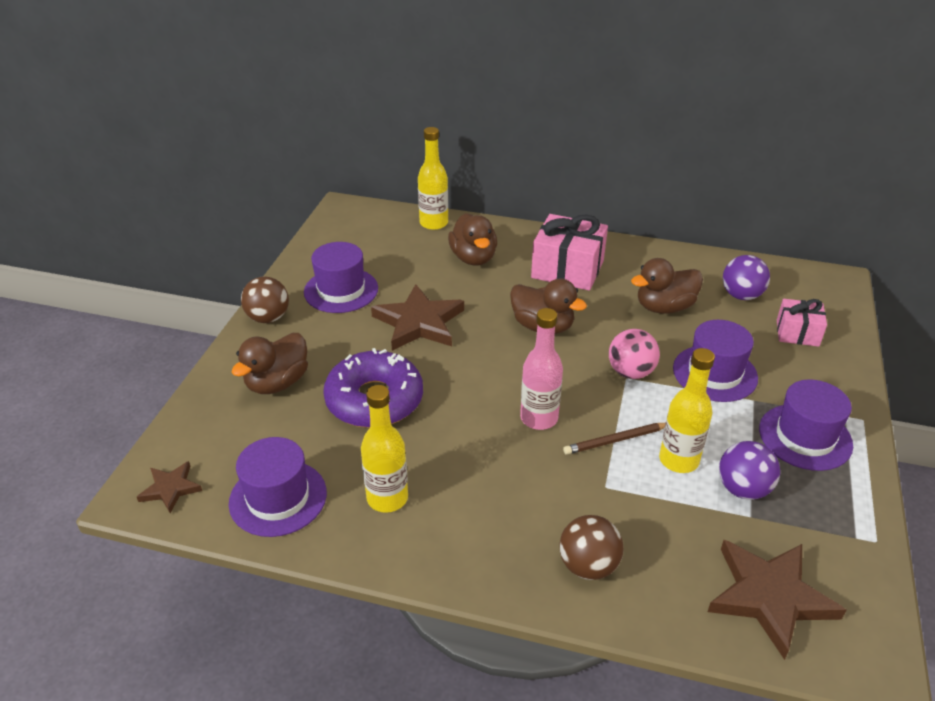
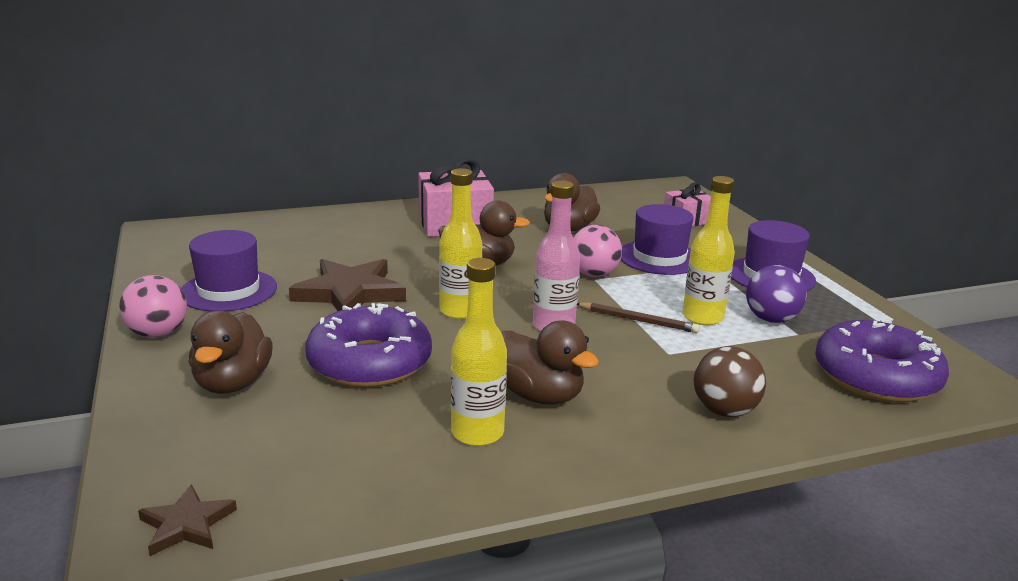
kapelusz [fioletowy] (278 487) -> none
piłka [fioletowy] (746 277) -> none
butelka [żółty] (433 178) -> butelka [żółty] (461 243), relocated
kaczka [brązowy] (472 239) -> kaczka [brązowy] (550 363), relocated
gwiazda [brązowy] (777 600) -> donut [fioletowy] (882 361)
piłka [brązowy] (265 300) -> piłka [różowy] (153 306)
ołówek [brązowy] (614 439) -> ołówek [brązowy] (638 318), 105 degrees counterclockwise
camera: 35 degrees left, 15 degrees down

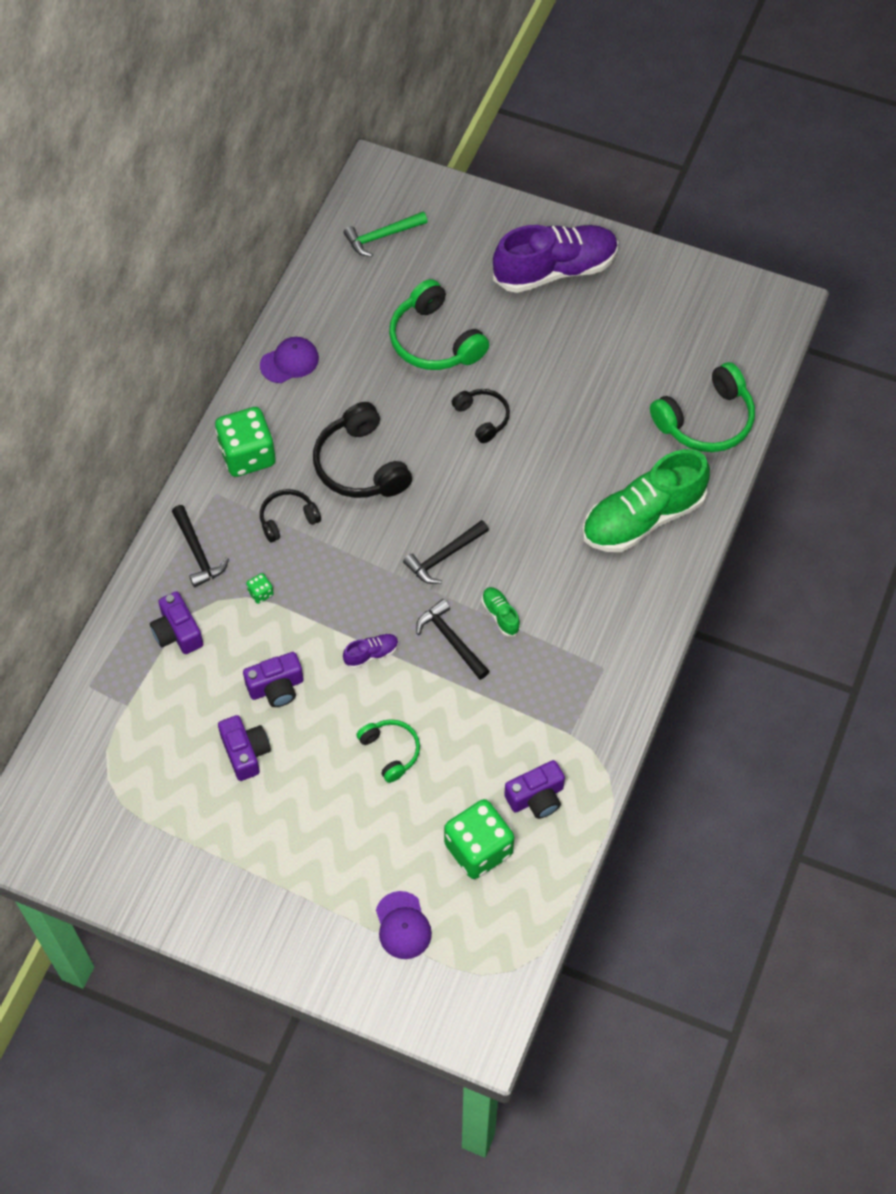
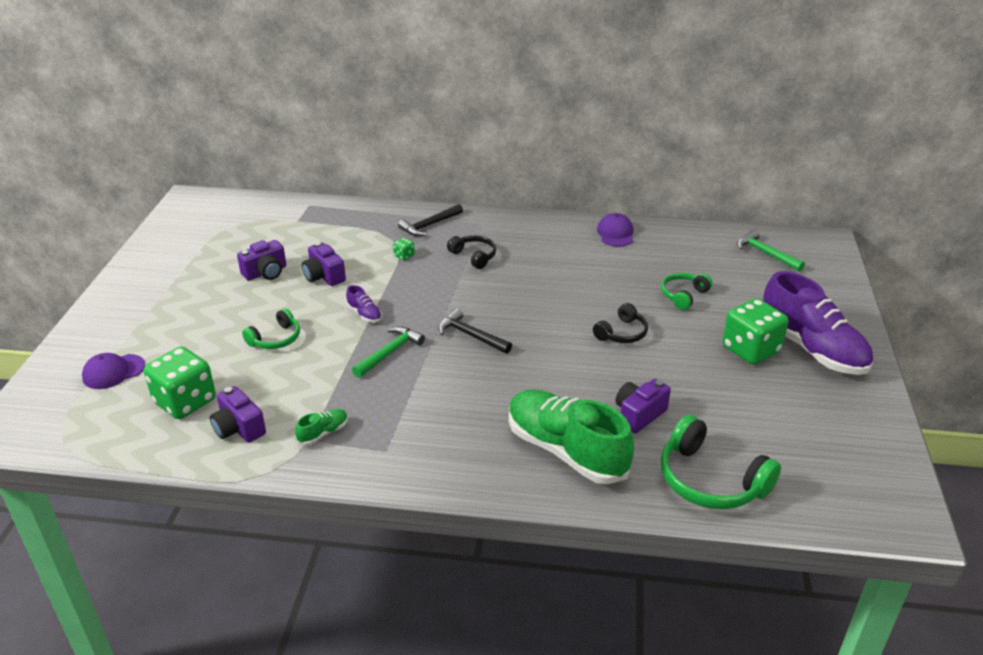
słuchawki [czarny] (362 450) -> none
aparat fotograficzny [fioletowy] (176 622) -> aparat fotograficzny [fioletowy] (643 406), relocated
kostka do gry [zielony] (245 442) -> kostka do gry [zielony] (755 331), relocated
but [zielony] (501 611) -> but [zielony] (321 427), relocated
młotek [czarny] (453 639) -> młotek [zielony] (388 352)
czapka [fioletowy] (289 360) -> czapka [fioletowy] (615 230), 135 degrees counterclockwise
słuchawki [zielony] (439 324) -> słuchawki [zielony] (687 291), x0.58
camera: 75 degrees right, 25 degrees down

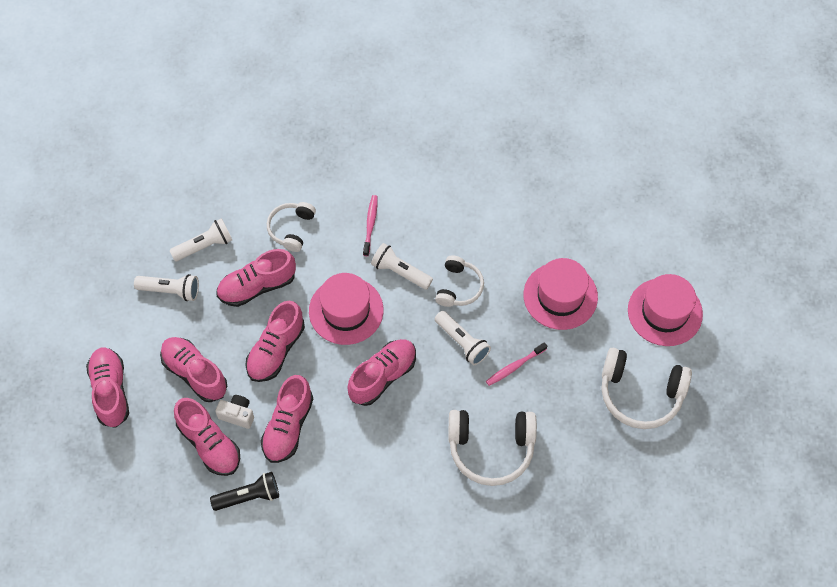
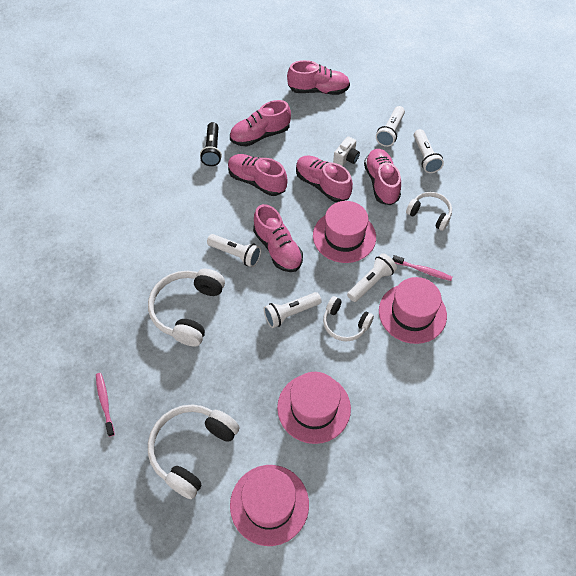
but [różowy] (193 369) -> none
none -> latarka [biały] (234 250)
none -> kapelusz [różowy] (413 310)
aparat fotograficzny [biały] (234 412) -> aparat fotograficzny [biały] (346 151), relocated
szczoteczka do zębów [różowy] (516 364) -> szczoteczka do zębów [różowy] (105 405), relocated
camera: 105 degrees right, 5 degrees down

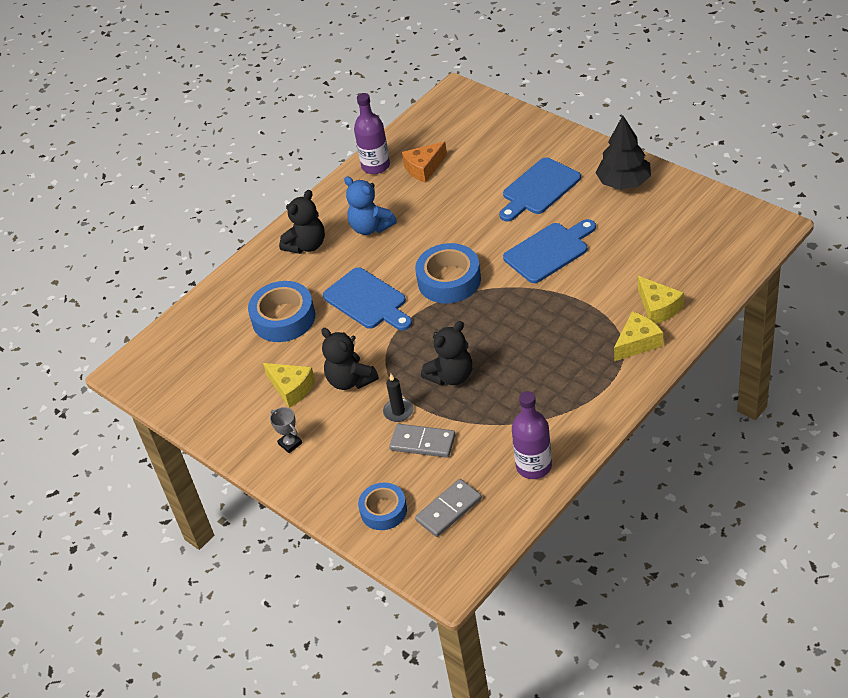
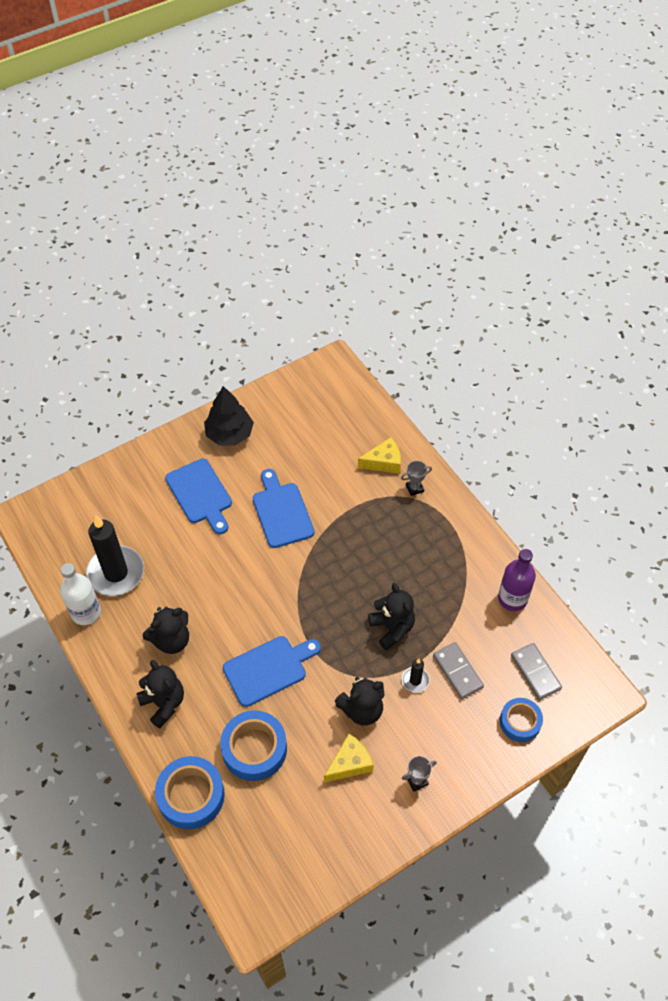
taśma klejąca [niebieski] (448 273) -> taśma klejąca [niebieski] (190 792), relocated
ser [pomarańczowy] (424 162) -> świeca [czarny] (115 555)
ser [żółty] (638 337) -> puchar [szary] (416 478)
miś [niebieski] (370 205) -> miś [czarny] (166 630)
butelka [fioletowy] (372 133) -> butelka [biały] (80 594)
kostka domina [szary] (422 441) -> kostka domina [szary] (458 670), 60 degrees counterclockwise
camera: 80 degrees left, 10 degrees up

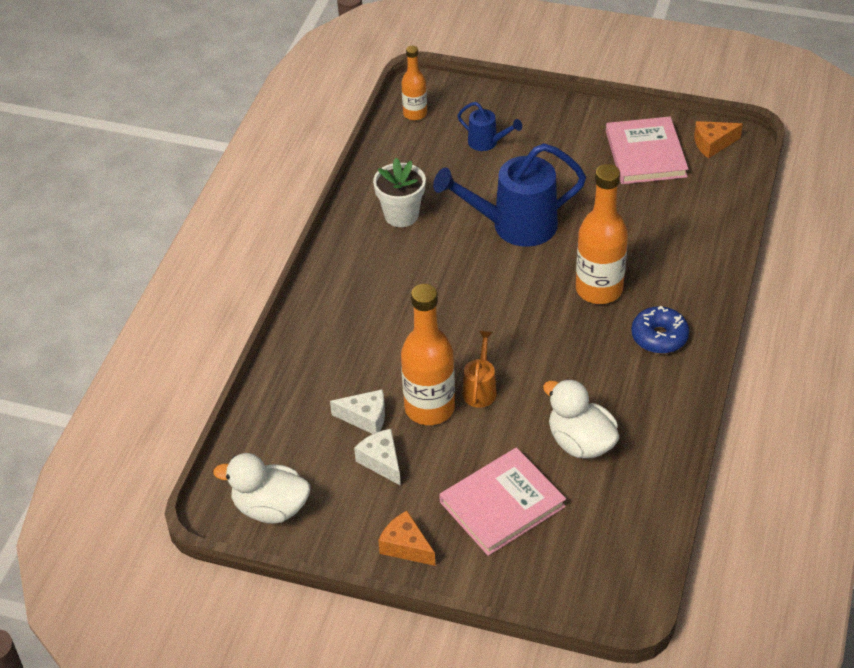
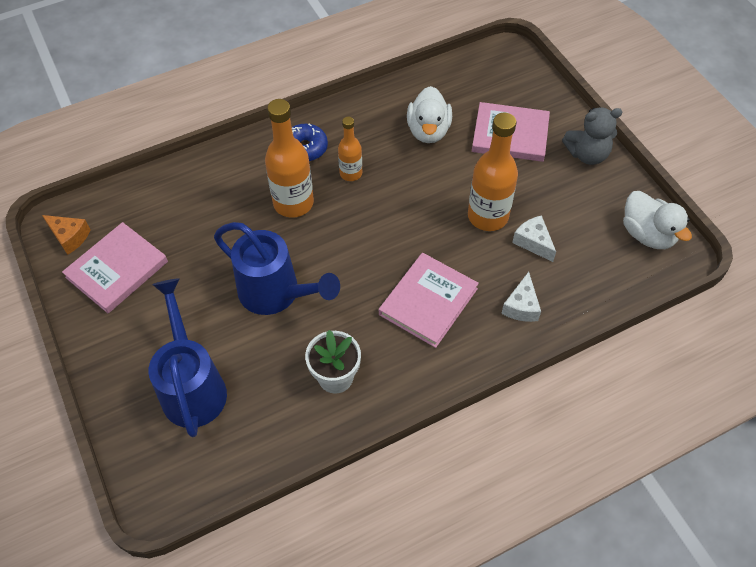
konewka [pomarańczowy] (479 369) -> none
none -> książka [różowy] (429 300)
ser [biały] (377 457) -> ser [biały] (521 297), relocated
butelka [pomarańczowy] (414 83) -> butelka [pomarańczowy] (350 149), relocated
ser [pomarańczowy] (406 538) -> miś [szary] (592 136)
konewka [niebieski] (489 126) -> konewka [niebieski] (188 357), x2.03
camera: 135 degrees left, 10 degrees up

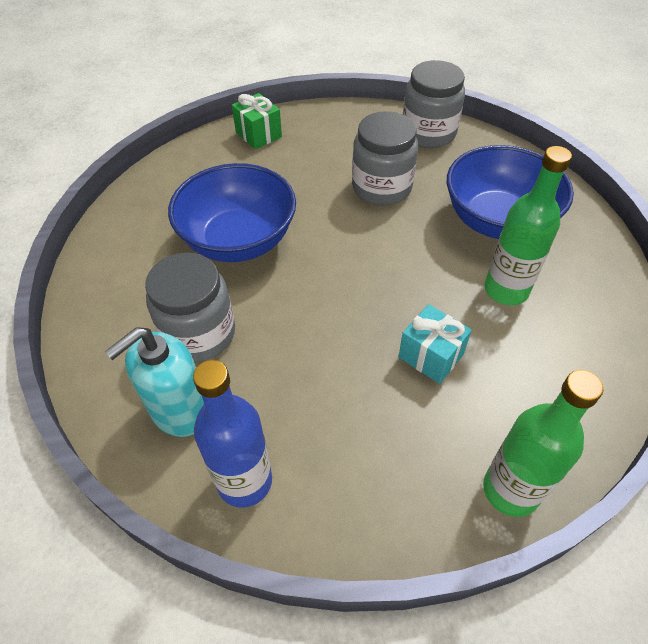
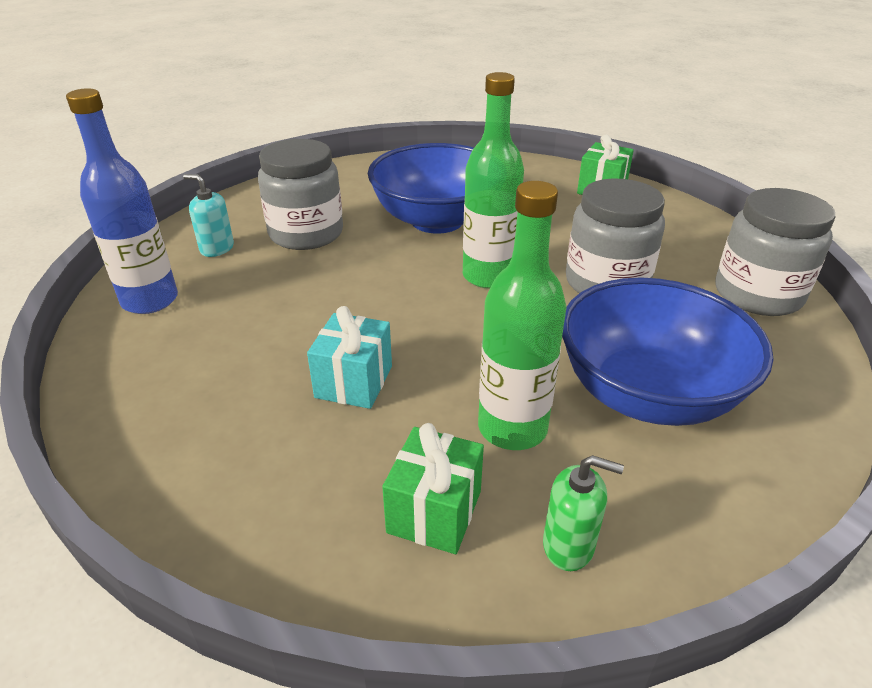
none -> prezent [zielony] (433 488)
none -> dozownik mydła [zielony] (583 513)
butelka [zielony] (543 443) -> butelka [zielony] (493 180), relocated
dozownik mydła [turkusowy] (154 382) -> dozownik mydła [turkusowy] (208 215), x0.57
camera: 65 degrees right, 15 degrees down

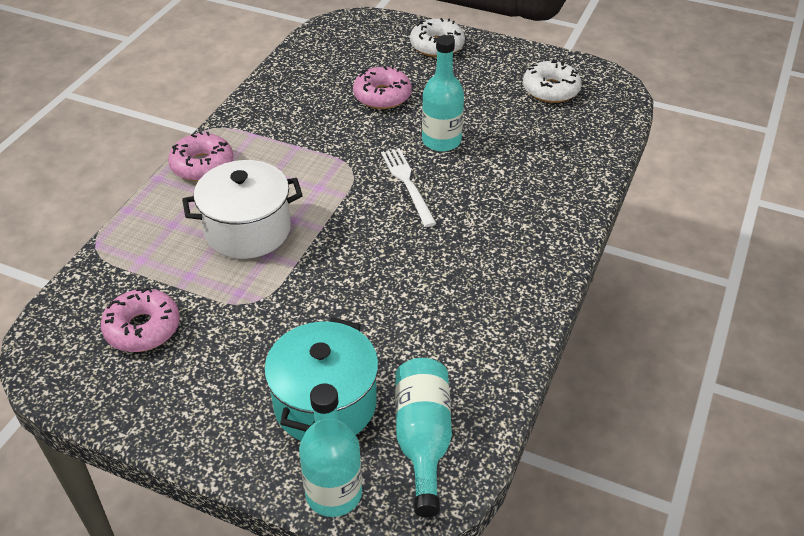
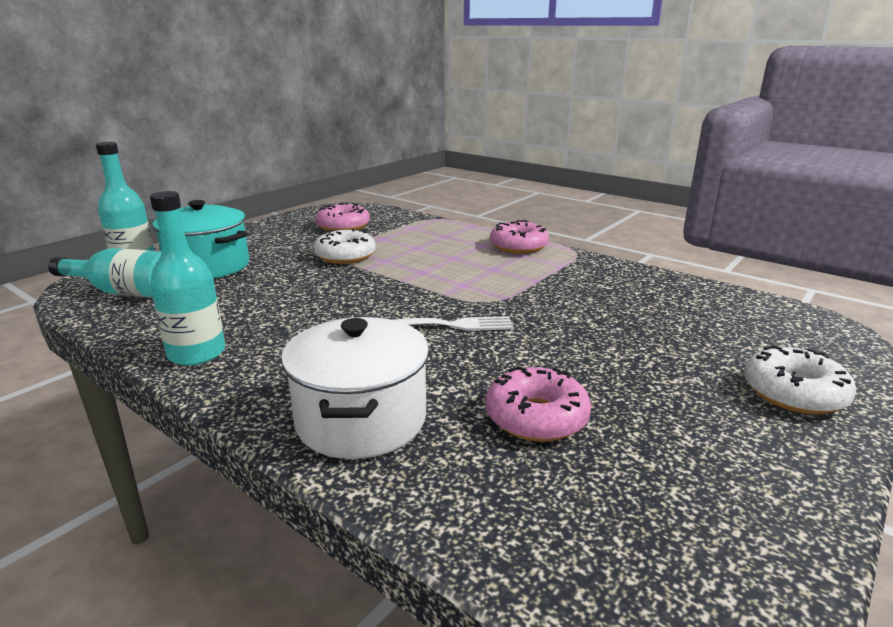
garnek [biały] (242 209) -> garnek [biały] (355 388), relocated
donut [różowy] (382 87) -> donut [różowy] (538 404), relocated
butelka [turkusowy] (443 93) -> butelka [turkusowy] (187 278), relocated
donut [biały] (552 81) -> donut [biały] (345 246), relocated
camera: 105 degrees right, 20 degrees down

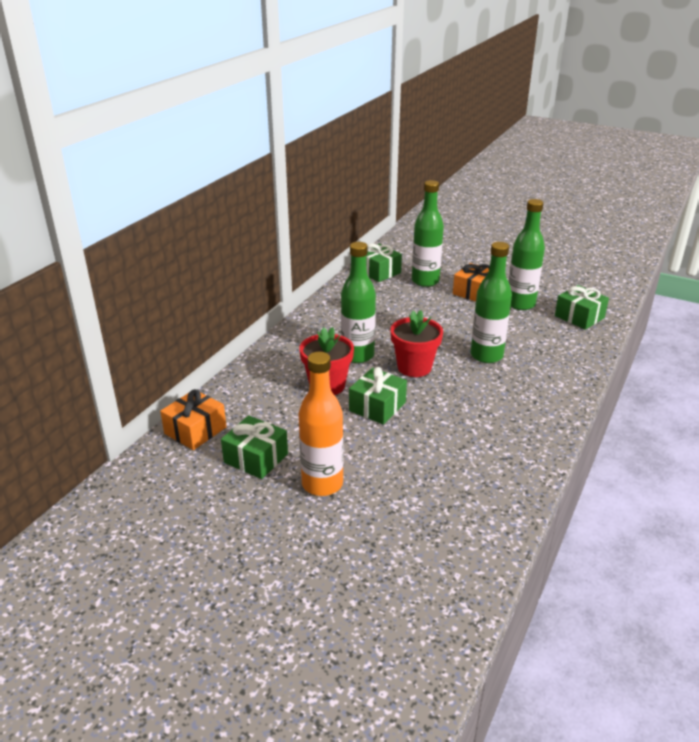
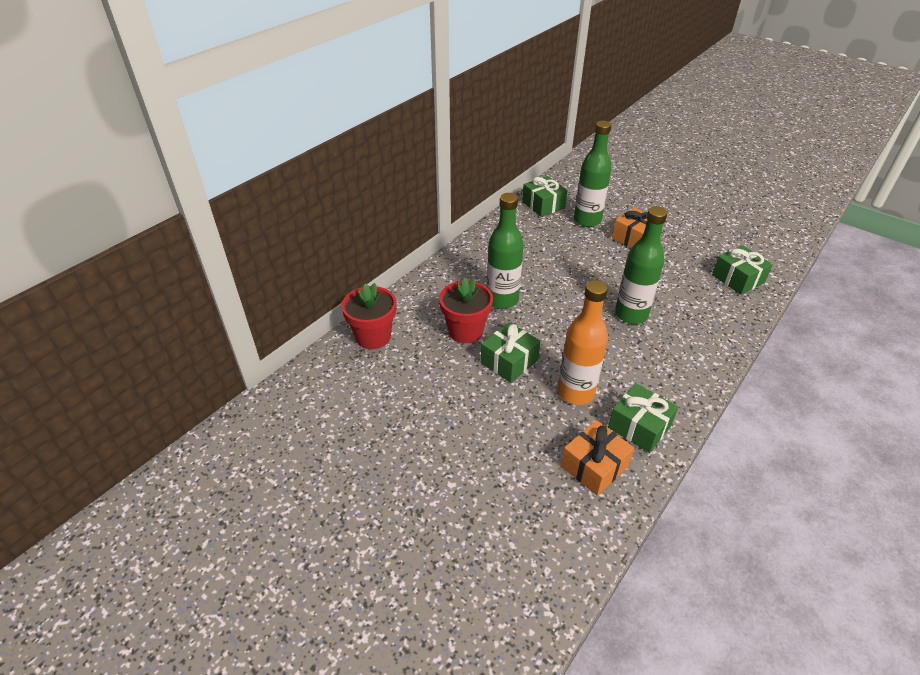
butelka [zielony] (526 254) -> none
prezent [pomarańczowy] (193 419) -> prezent [pomarańczowy] (597 458), relocated
prezent [zielony] (254 447) -> prezent [zielony] (643 418), relocated
butelka [pomarańczowy] (321 424) -> butelka [pomarańczowy] (583 342), relocated
doniczka [czerwony] (417 343) -> doniczka [czerwony] (368 316), relocated
camera: 10 degrees right, 10 degrees up

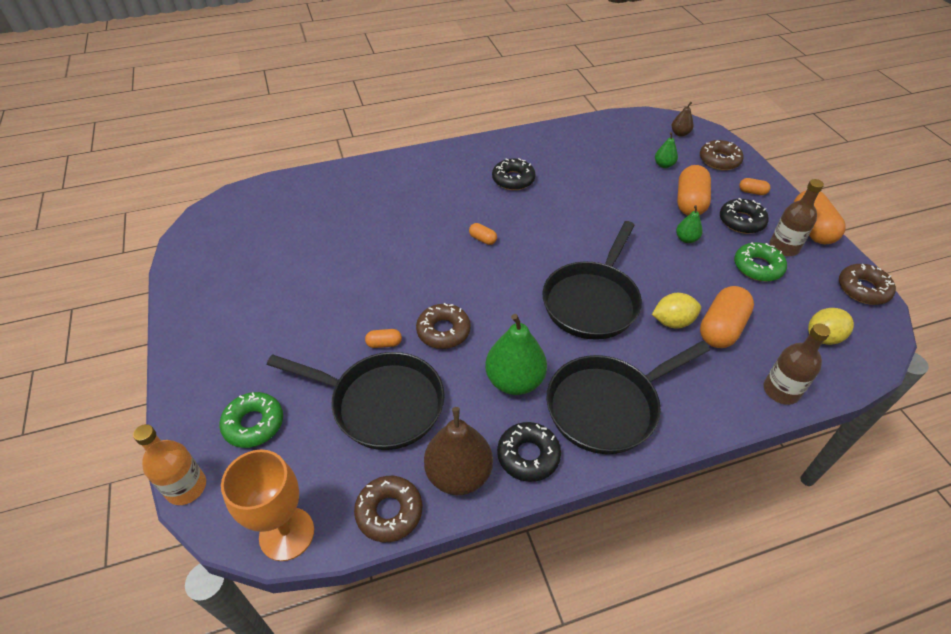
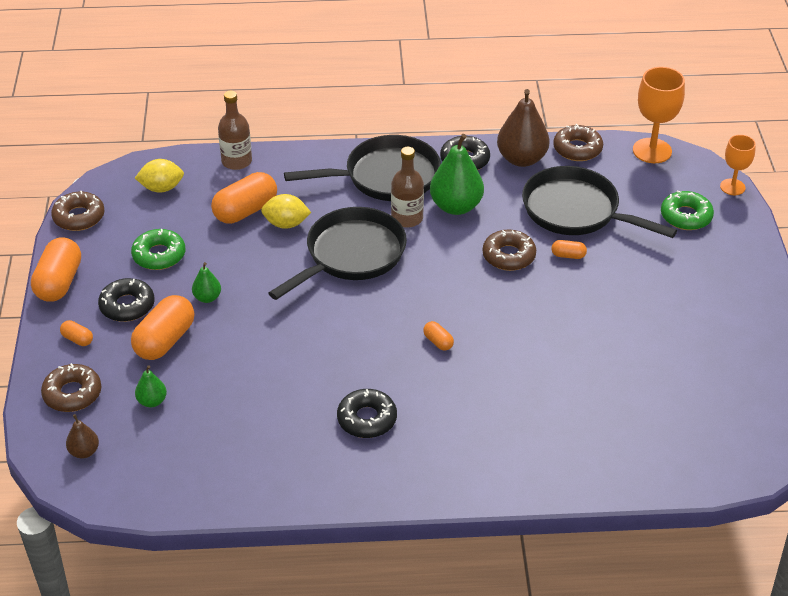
butelka [brązowy] (796 217) -> butelka [brązowy] (407 187), relocated
butelka [pomarańczowy] (169 464) -> kielich [pomarańczowy] (738 165)
camera: 165 degrees left, 5 degrees down

